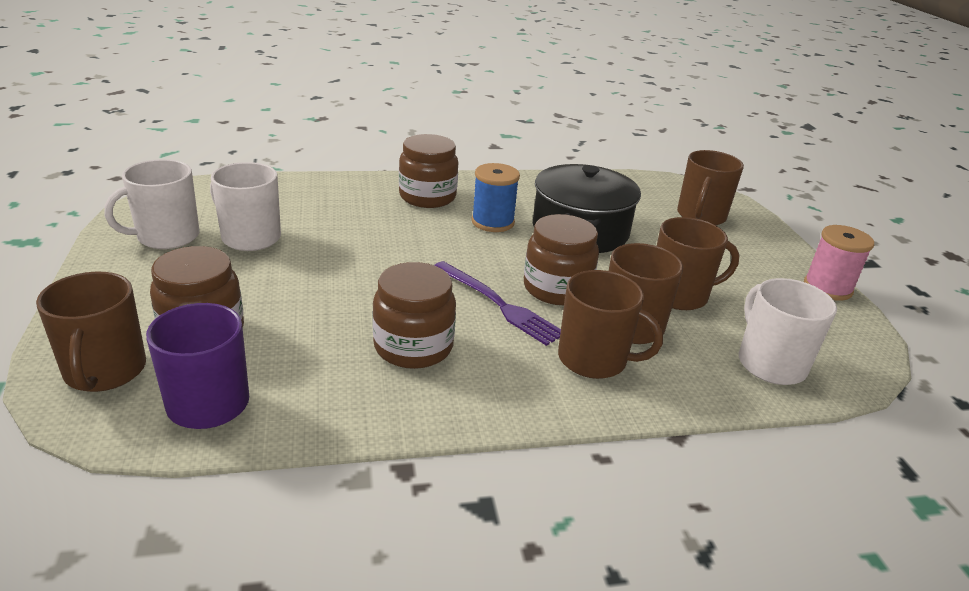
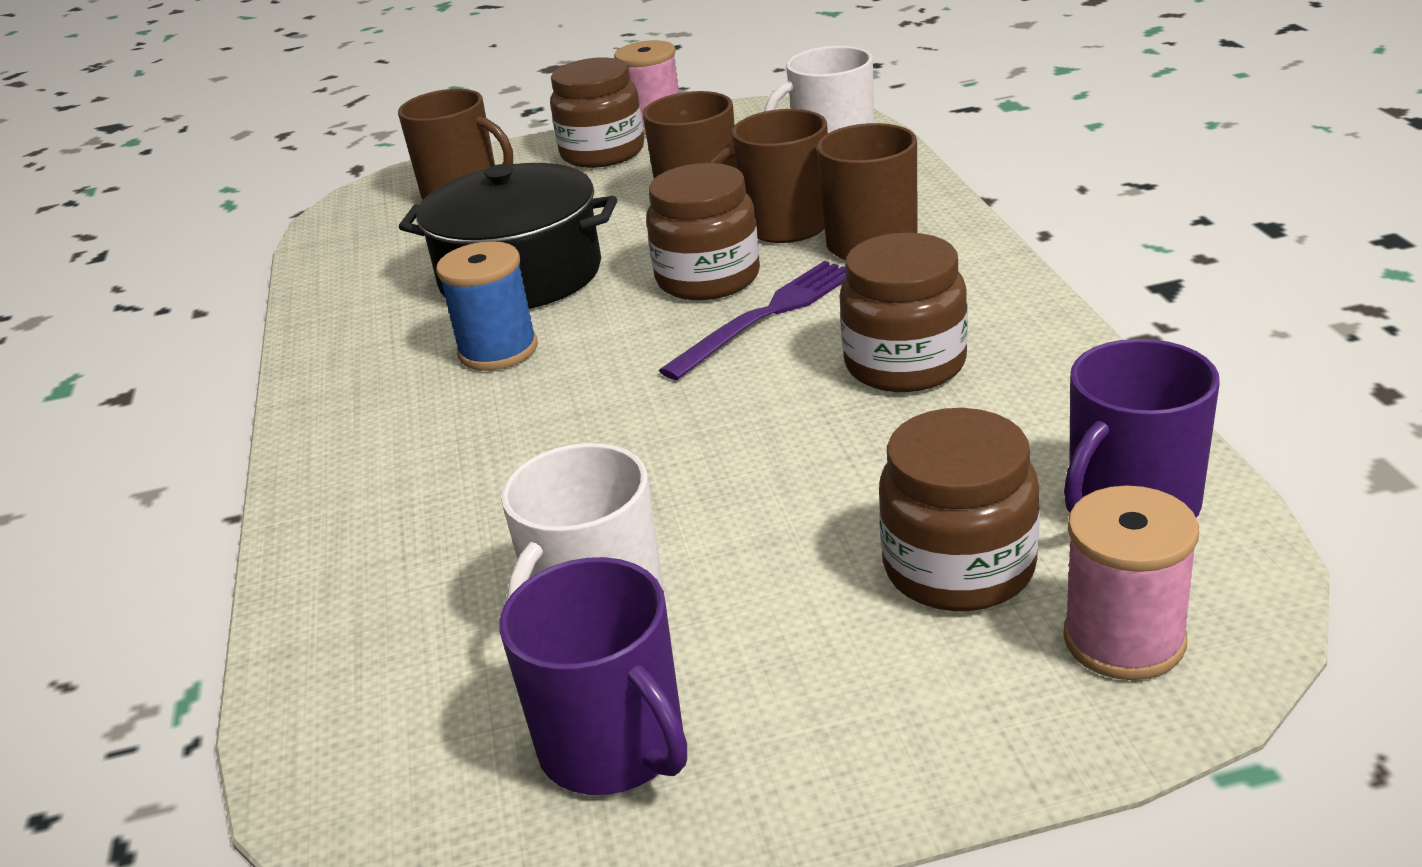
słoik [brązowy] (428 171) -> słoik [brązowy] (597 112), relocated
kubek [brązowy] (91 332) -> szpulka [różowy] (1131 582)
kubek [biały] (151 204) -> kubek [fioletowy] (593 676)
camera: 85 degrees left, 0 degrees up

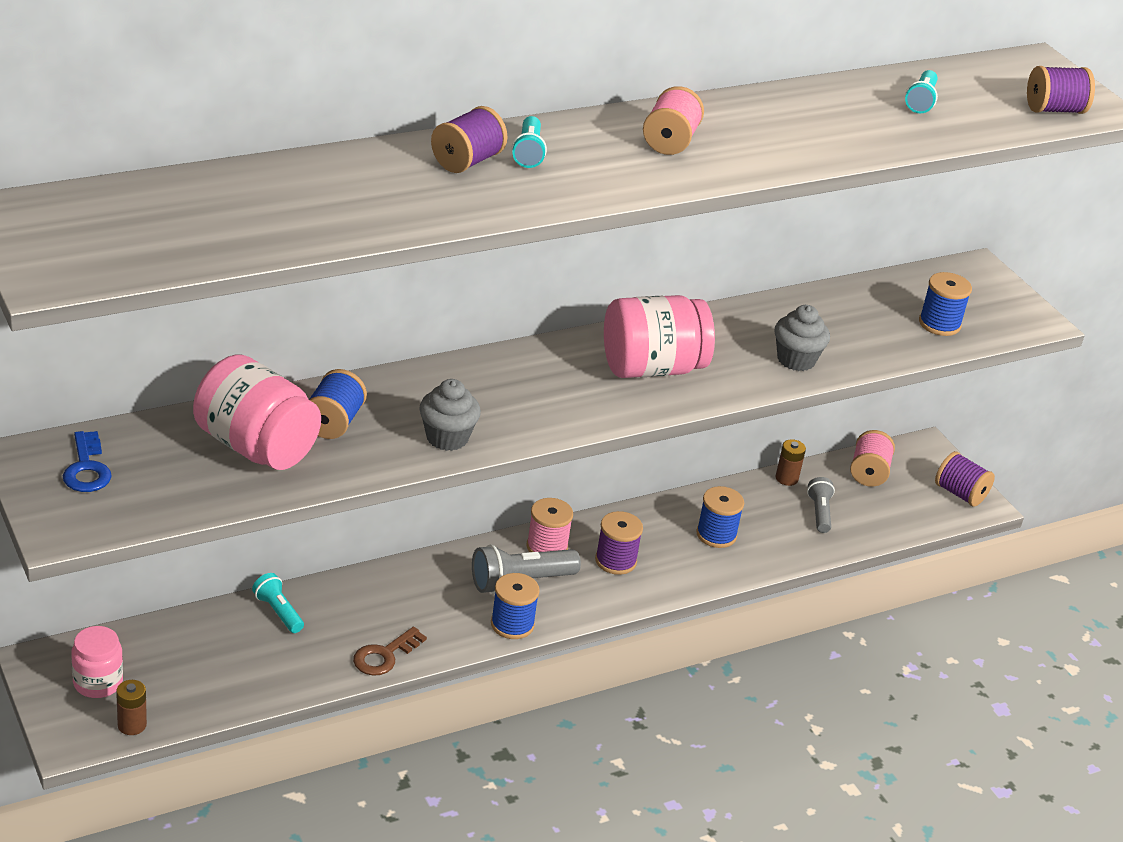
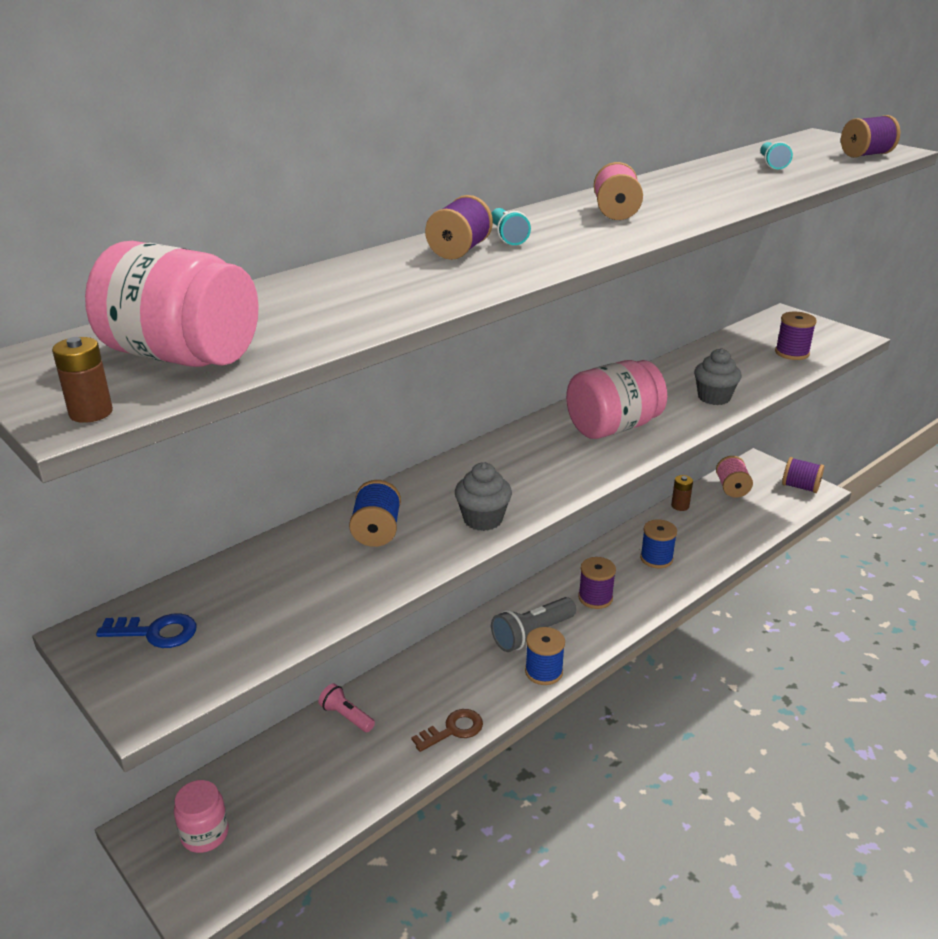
szpulka [różowy] (549 525) -> none
latarka [szary] (821 505) -> none
bateria [brązowy] (131 707) -> bateria [brązowy] (82 380), relocated
słoik [różowy] (257 412) -> słoik [różowy] (172 304), relocated
latarka [turkusowy] (278 603) -> latarka [różowy] (346 707)
szpulka [niebieski] (945 304) -> szpulka [fioletowy] (796 336)
klucz [niebieski] (87 461) -> klucz [niebieski] (146 630), 60 degrees counterclockwise
klucz [brązowy] (390 651) -> klucz [brązowy] (447 730), 150 degrees counterclockwise
camera: 10 degrees left, 5 degrees down

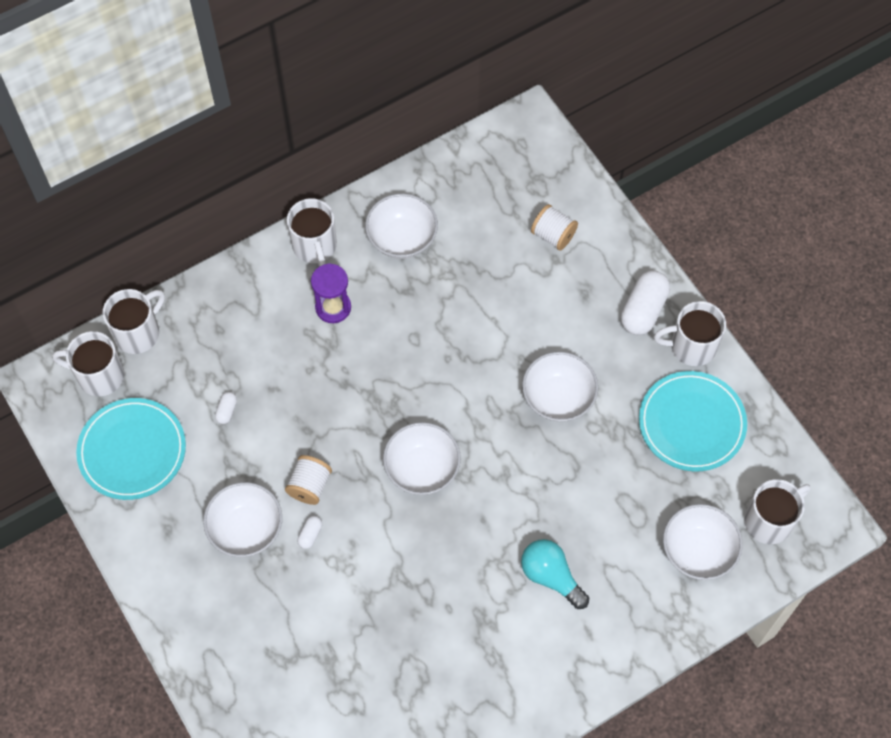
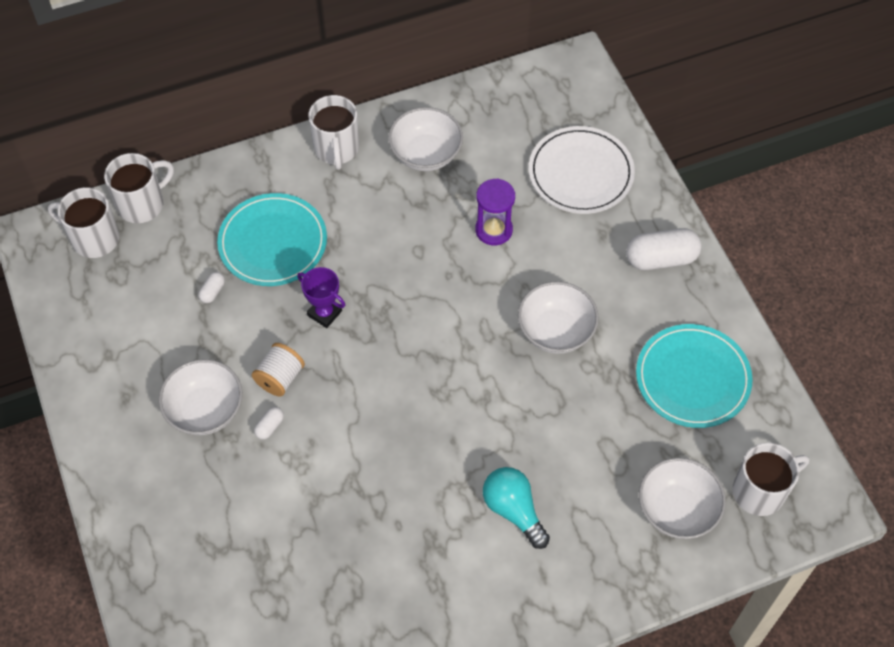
miska [biały] (422 458) -> none
kubek [biały] (690 333) -> none
none -> puchar [fioletowy] (321 297)
talerz [turkusowy] (131 449) -> talerz [turkusowy] (272 239), relocated
klepsydra [fioletowy] (331 293) -> klepsydra [fioletowy] (495 211), relocated
szpulka [biały] (554 227) -> talerz [biały] (582 170)
kapsułka [biały] (645 302) -> kapsułka [biały] (664 249), 45 degrees clockwise
camera: 10 degrees right, 5 degrees down

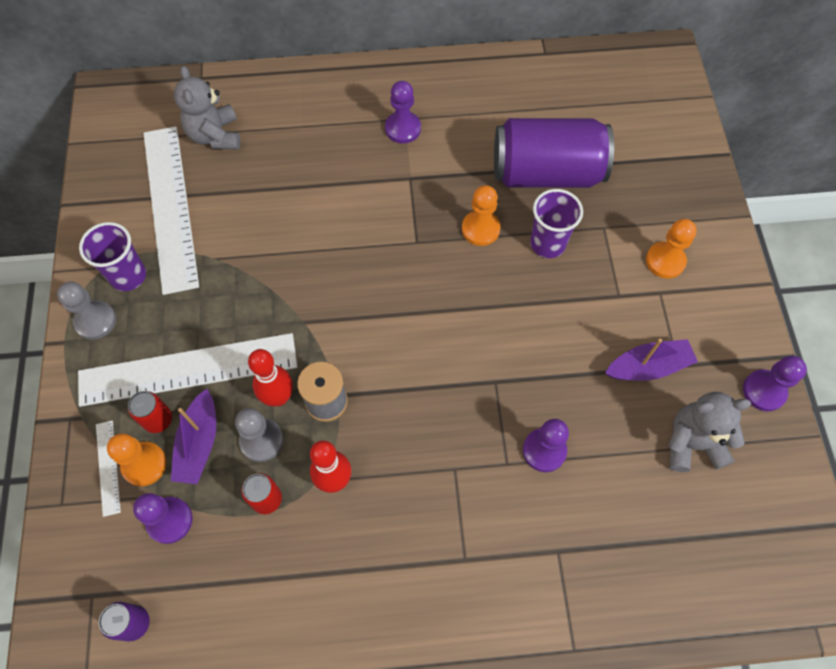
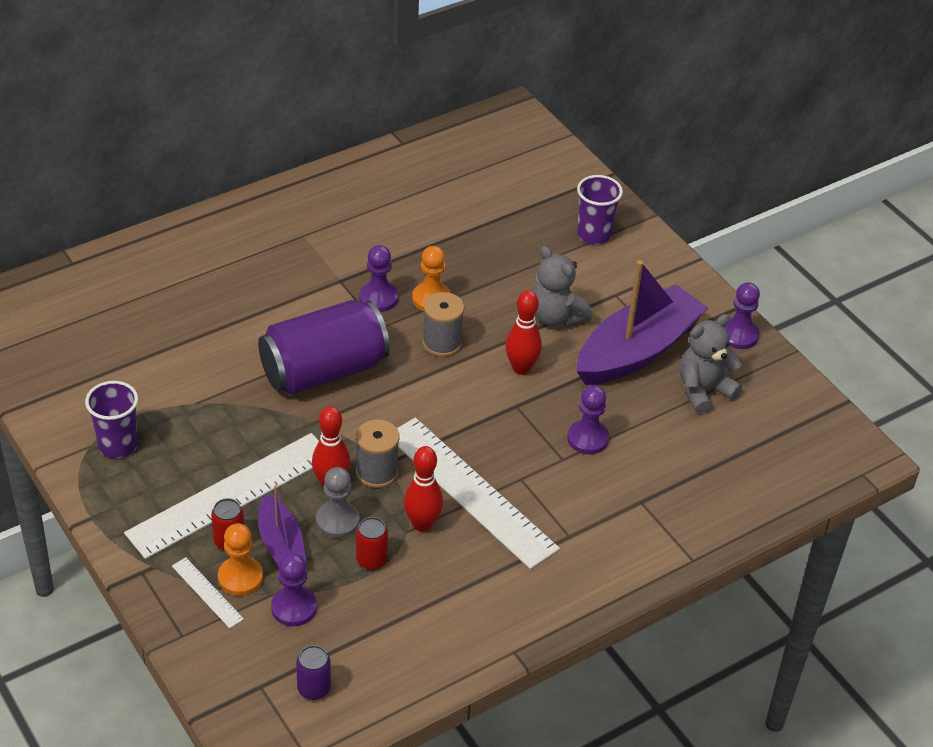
pionek [szary] (86 311) -> none
pionek [pomarańczowy] (671 248) -> none
none -> szpulka [szary] (443 324)
none -> kręgiel [czerwony] (524 332)
linijka [biały] (171 210) -> linijka [biały] (478 493), relocated
miś [szary] (207 107) -> miś [szary] (562 286), relocated
pionek [fioletowy] (403 112) -> pionek [fioletowy] (378 278), relocated
puszka [fioletowy] (554 153) -> puszka [fioletowy] (324 347), relocated
szklanka [fioletowy] (556 223) -> szklanka [fioletowy] (600 210), relocated
łódka [fioletowy] (651 360) -> łódka [fioletowy] (642 322), x1.88
camera: 30 degrees left, 20 degrees down

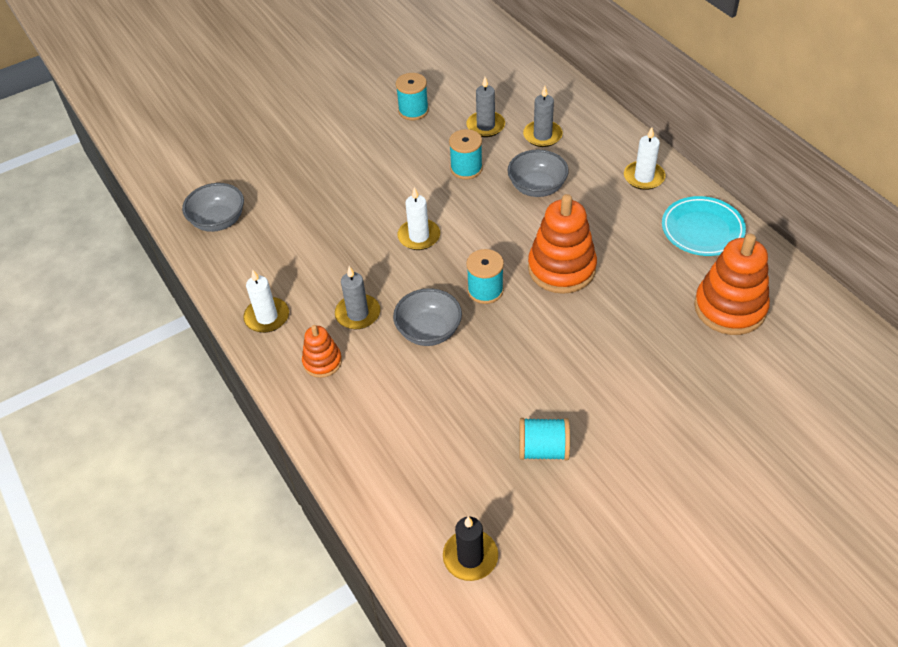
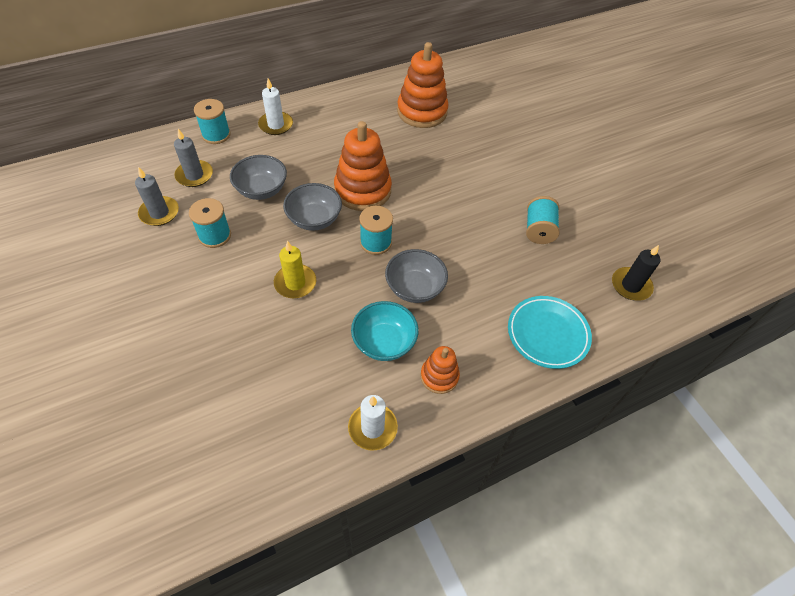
miska [szary] (213 207) -> miska [szary] (312 207), relocated
szpulka [turkusowy] (412 96) -> szpulka [turkusowy] (212 121), relocated
talerz [turkusowy] (704 226) -> talerz [turkusowy] (550 332), relocated
świeca [szary] (357 297) -> miska [turkusowy] (385 331)
świeca [biały] (419 218) -> świeca [żółty] (295 269)
camera: 90 degrees left, 5 degrees up

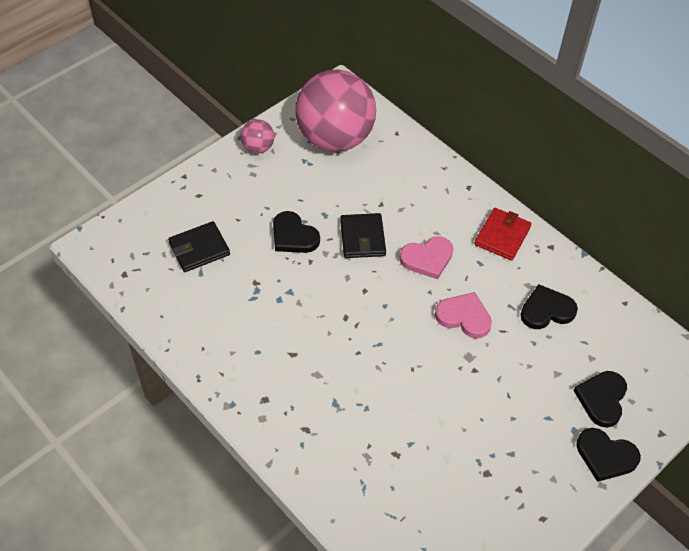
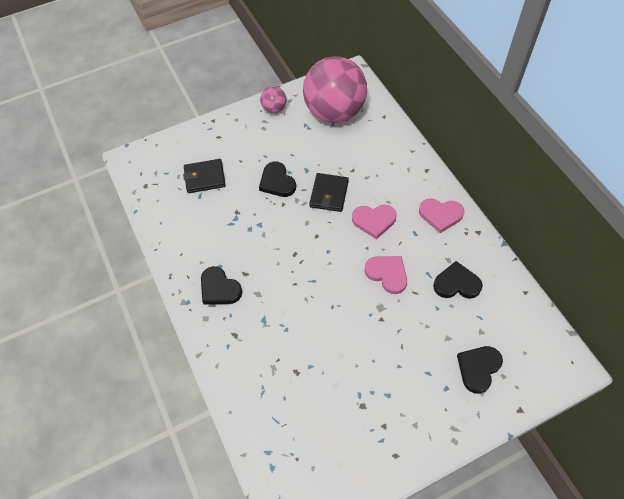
serce [czarny] (608 455) -> serce [czarny] (221 285), relocated
portfel [czerwony] (503 234) -> serce [różowy] (442 215)
camera: 20 degrees right, 5 degrees up

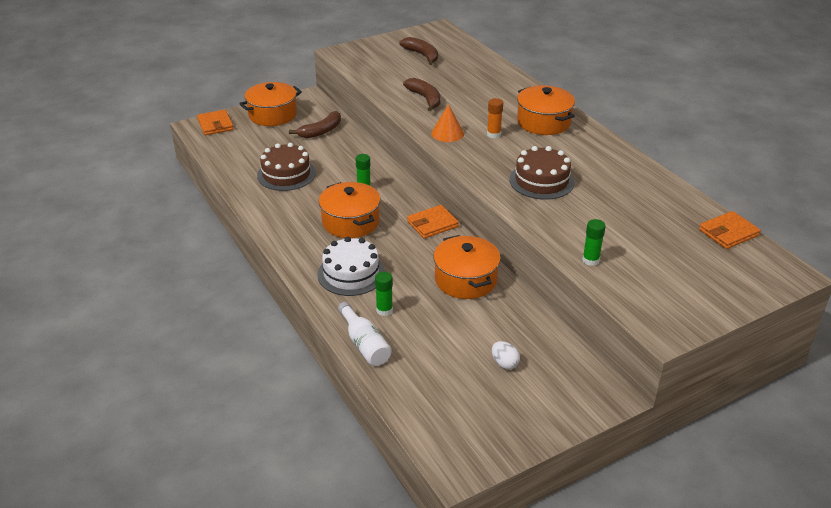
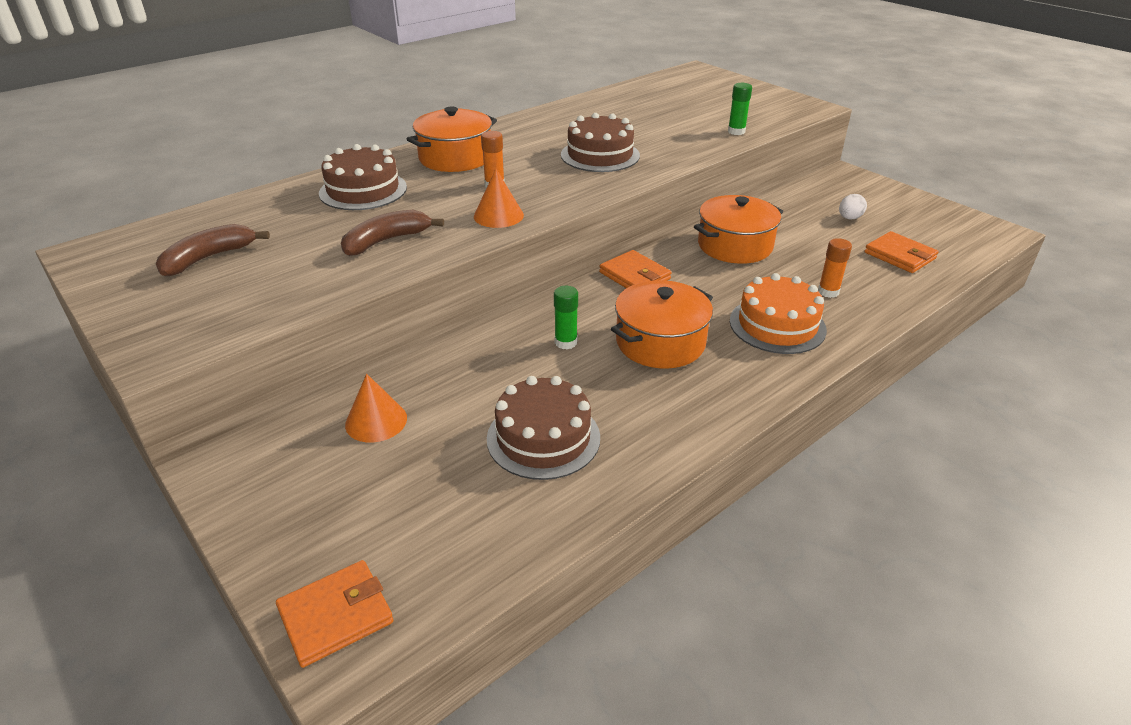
garnek [pomarańczowy] (270 104) -> none
butelka [biały] (365 334) -> none
none -> tort [brązowy] (363 177)
portfel [pomarańczowy] (730 230) -> portfel [pomarańczowy] (902 252), relocated
banan [brązowy] (315 124) -> stożek [pomarańczowy] (376 408)
tort [biały] (351 266) -> tort [pomarańczowy] (778 313)
klej w sztyfcie [zielony] (384 294) -> klej w sztyfcie [pomarańczowy] (835 268)
camera: 100 degrees left, 0 degrees up

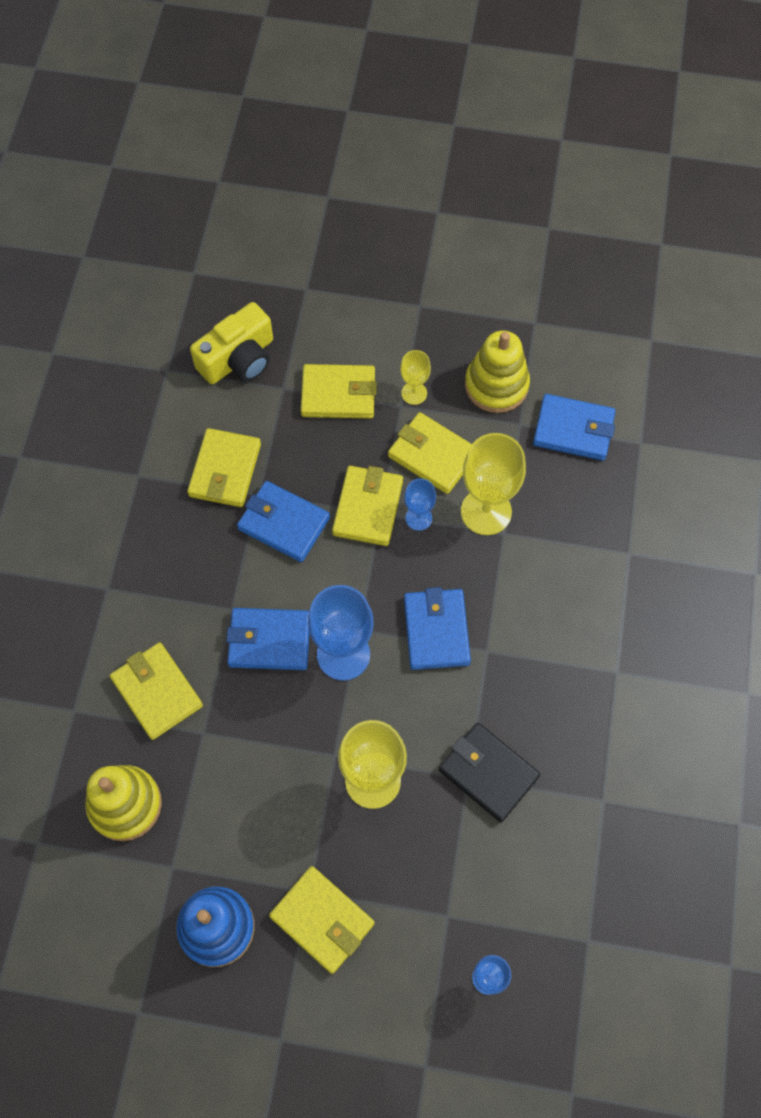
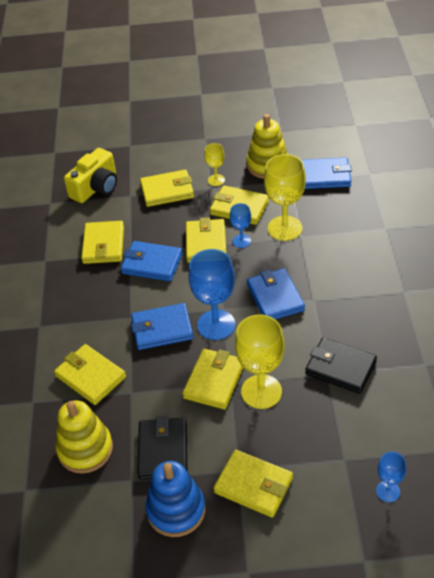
none -> portfel [czarny] (162 447)
none -> portfel [żółty] (212 379)
camera: 10 degrees left, 20 degrees down

